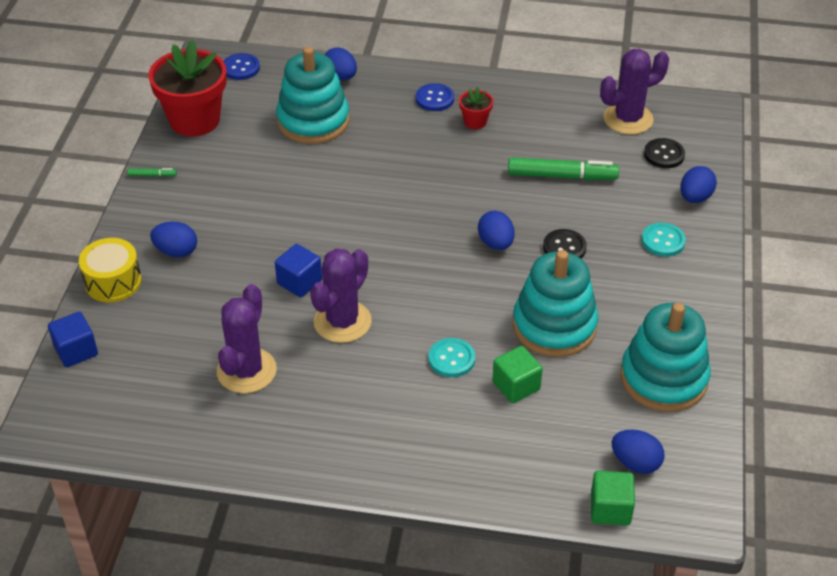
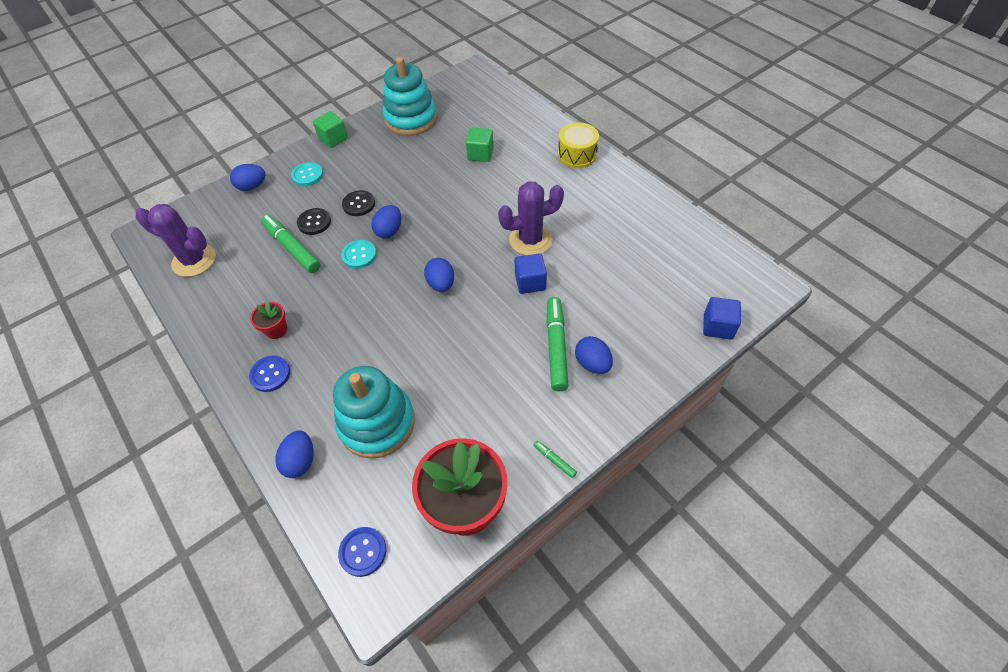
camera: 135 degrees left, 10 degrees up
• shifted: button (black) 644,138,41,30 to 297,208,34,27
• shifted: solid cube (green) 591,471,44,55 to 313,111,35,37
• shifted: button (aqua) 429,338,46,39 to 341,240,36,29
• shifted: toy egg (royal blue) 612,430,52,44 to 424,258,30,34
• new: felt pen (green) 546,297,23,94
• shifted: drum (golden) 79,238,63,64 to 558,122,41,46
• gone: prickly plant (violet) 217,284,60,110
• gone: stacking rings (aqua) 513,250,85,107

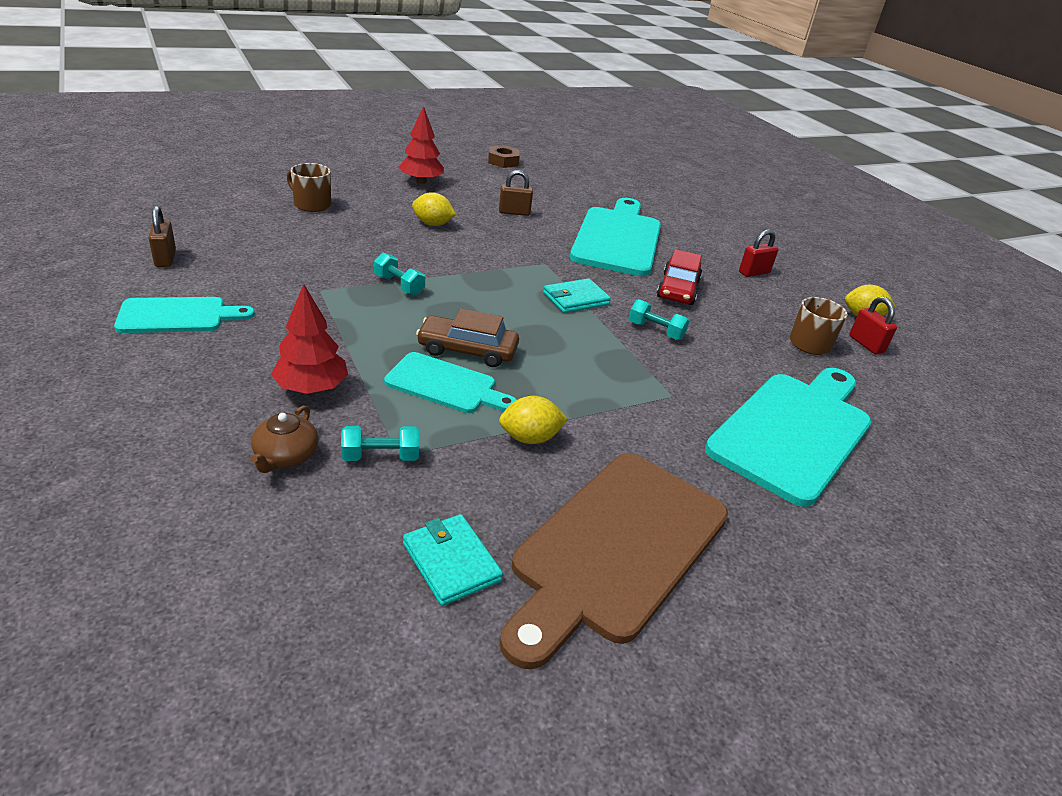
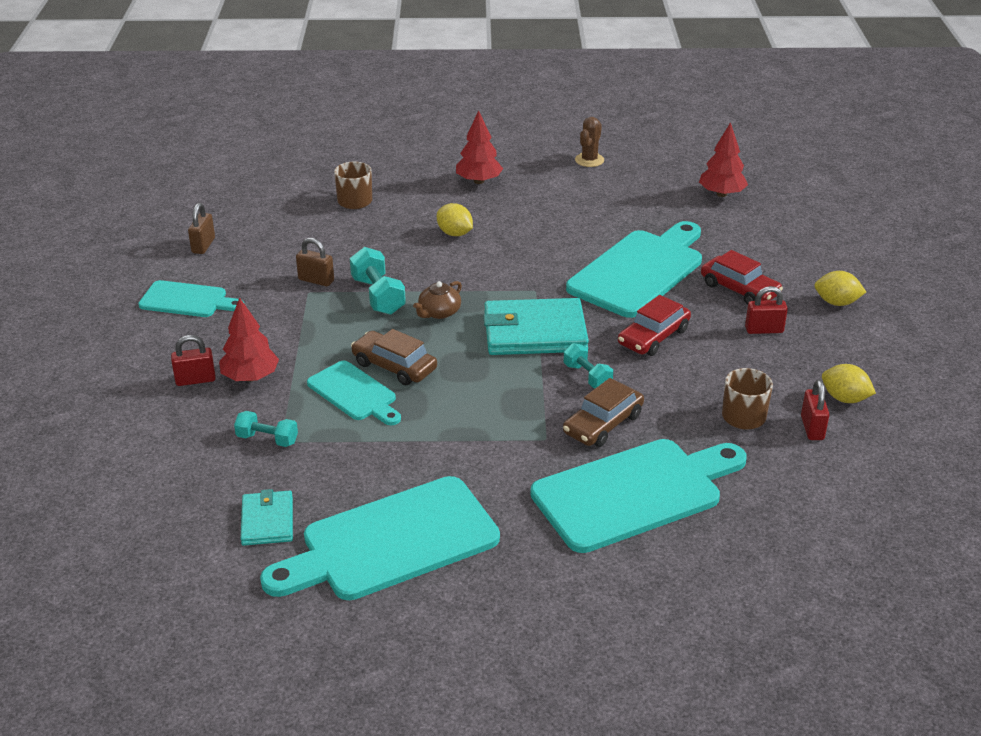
camera: 30 degrees right, 0 degrees up
• new: padlock (crimson) 171,335,45,51
• repainted: bread board (brown) 500,453,228,217 to bread board (aqua) 260,476,240,124
• shifted: padlock (brown) 499,170,34,46 to 296,238,38,48
• scaled: free weight (aqua) 374,253,51,43 = 350,247,56,68 x1.54
• shifted: china teapot (brown) 251,405,68,68 to 413,281,49,38
• scaled: billfold (aqua) 543,278,68,35 = 483,298,106,57 x1.80
• new: toy car (brown) 563,378,81,69
• swapped: nut (brown) 488,145,32,23 to prickly plant (brown) 575,117,29,50
• new: tree (crimson) 699,122,49,75
• new: toy car (crimson) 701,250,82,55
• shifted: toy lemon (golden) 499,396,69,48 to 815,271,51,35

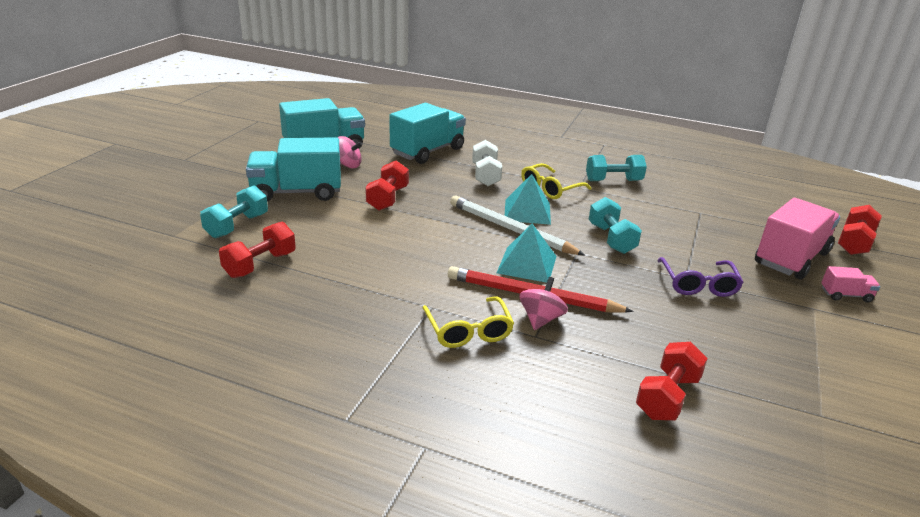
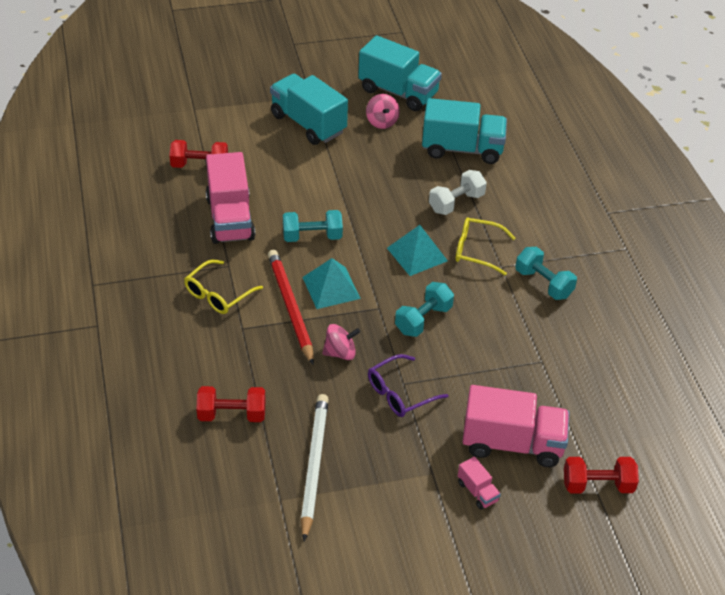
camera: 55 degrees right, 15 degrees up
• new: toy truck (rose-pink) 206,152,49,92
• shifted: free weight (aqua) 200,185,68,53 to 283,210,60,32
• shifted: wooden pencil (snow-white) 450,195,135,60 to 301,394,28,148
• shifted: spinning top (rose-pink) 519,277,49,53 to 322,324,38,36
• gone: free weight (crimson) 365,161,44,50

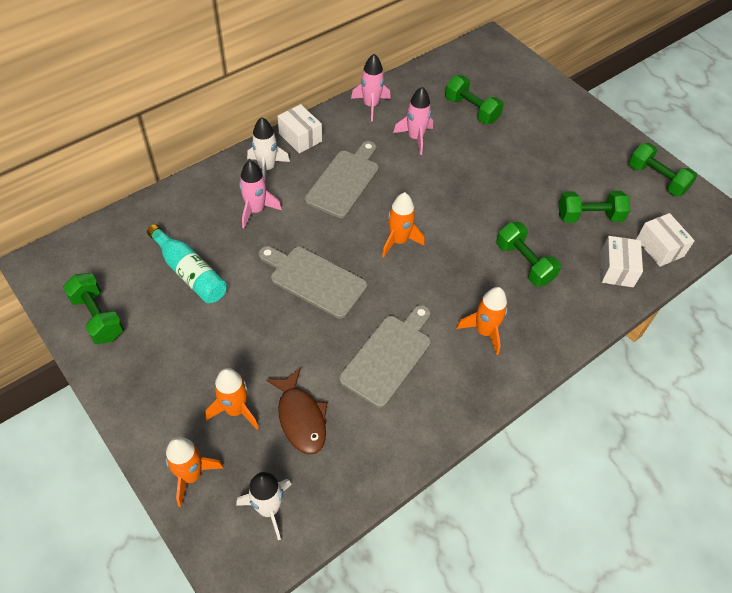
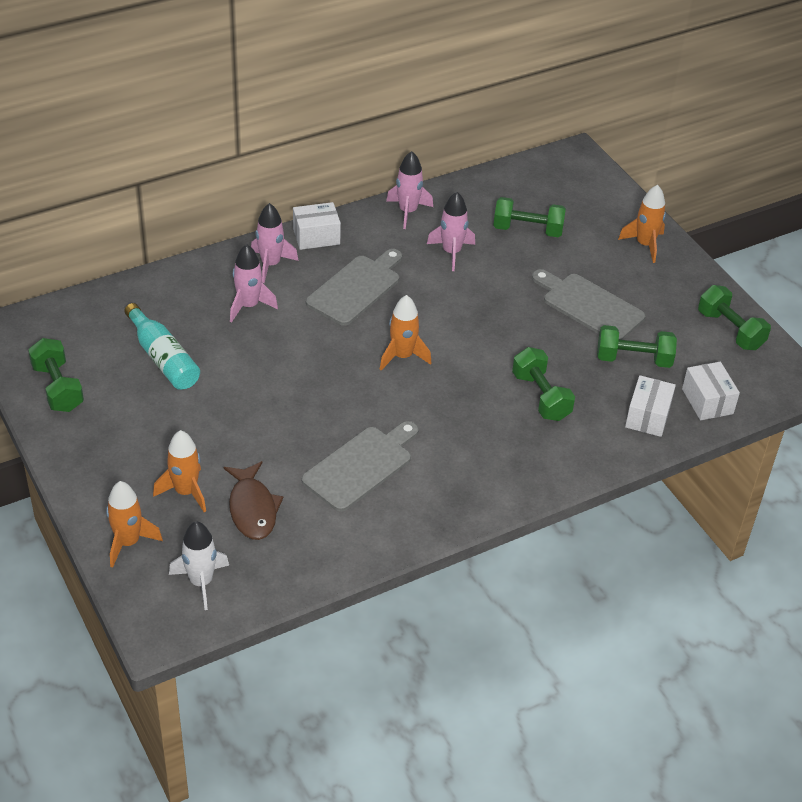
camera: 10 degrees right, 10 degrees down
• repainted: spaceship (snow-white) 247,117,43,66 to spaceship (rose-pink) 251,203,47,80
• rotated: box (snow-white) 278,104,44,49 = 293,202,48,48 75 degrees counterclockwise
• rotated: free weight (green) 445,75,59,49 = 493,197,73,40 45 degrees counterclockwise
• shifted: bread board (gray) 258,246,109,73 to 532,269,113,71
• shifted: spaceship (orange) 457,287,50,68 to 618,185,48,78

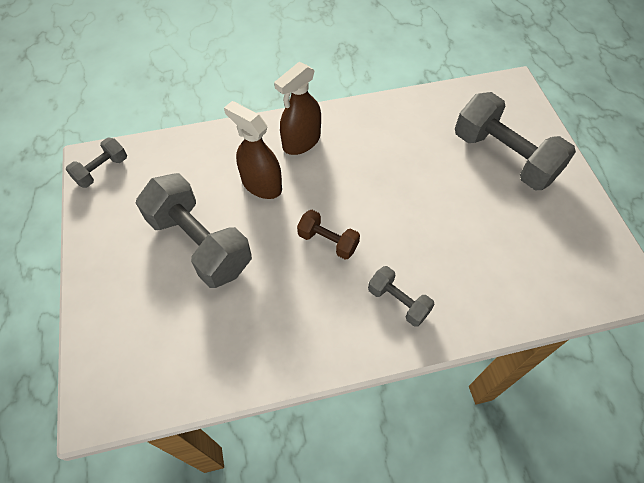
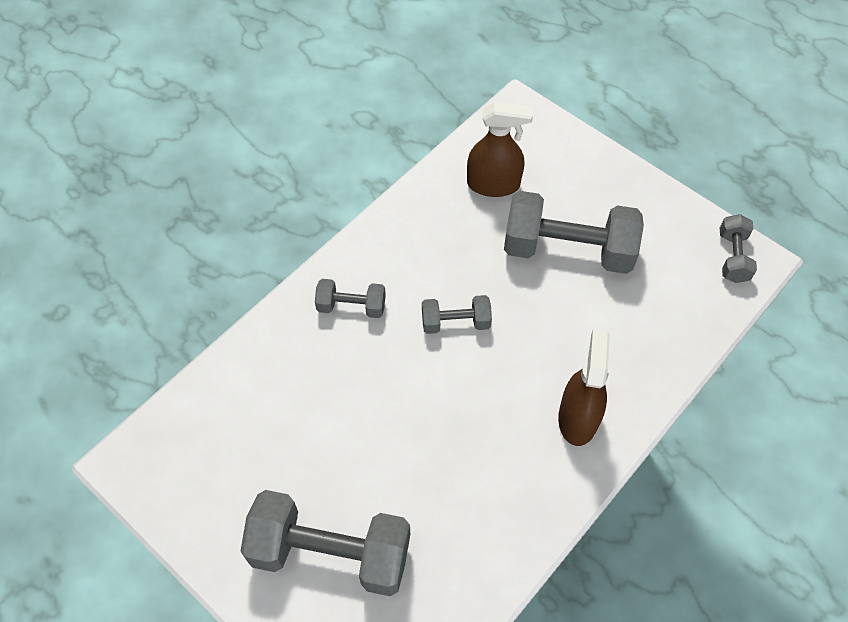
camera: 145 degrees right, 0 degrees up
• repainted: free weight (brown) 297,210,63,50 to free weight (gray) 422,295,70,39
• shifted: spray bottle (brown) 224,101,58,98 to 467,102,66,95

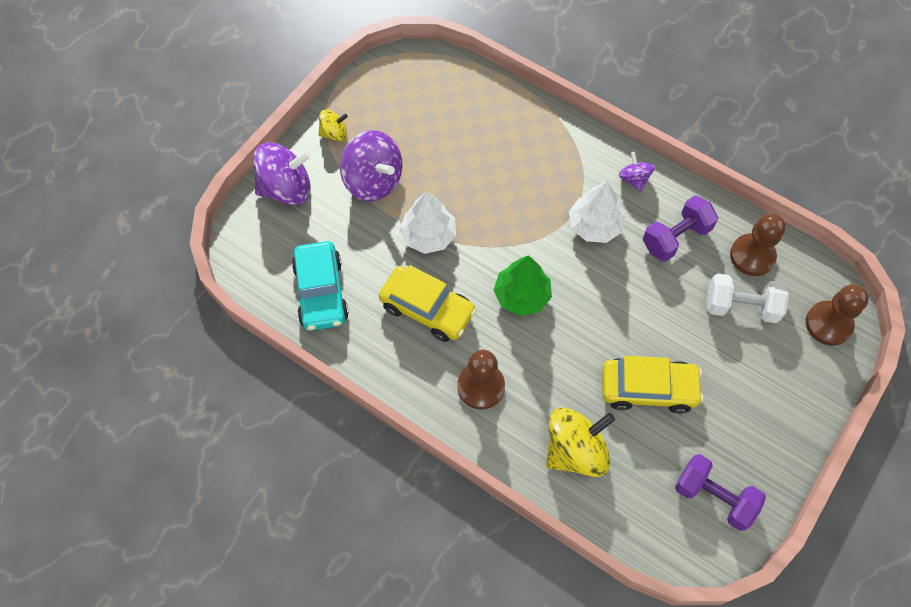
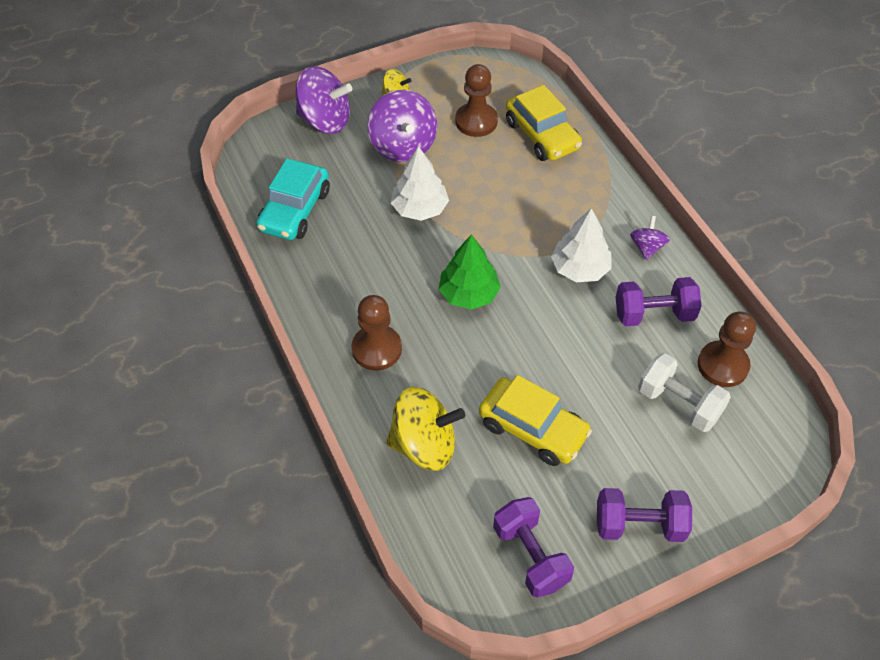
camera: 30 degrees right, 10 degrees down
• shifted: pawn (brown) 806,284,63,62 to 455,64,43,73
• shifted: toy car (golden) 379,265,97,77 to 506,85,76,76
• new: free weight (violet) 597,488,95,54

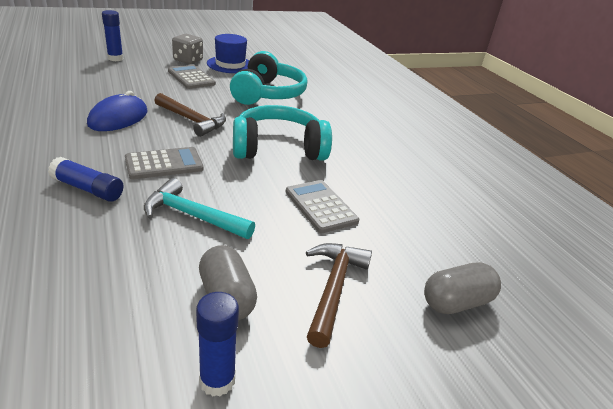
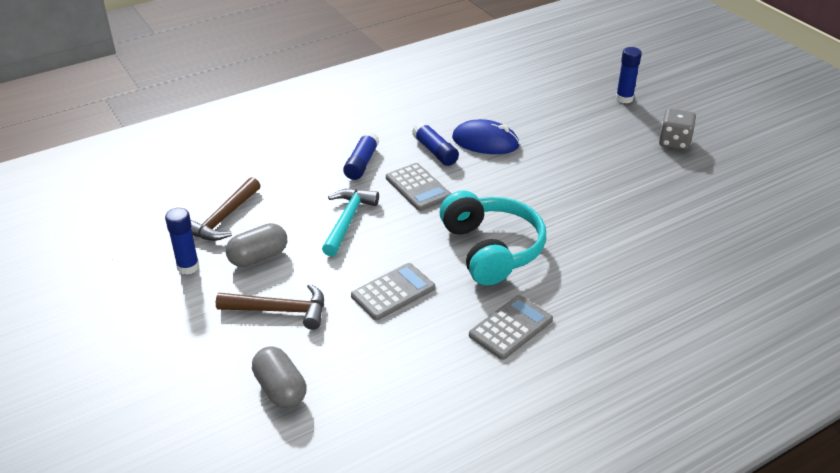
camera: 85 degrees right, 5 degrees up
• shifted: carpenter's hammer (brown) 154,93,72,44 to 190,177,71,64
• new: stick of glue (royal blue) 412,122,47,44
• shifted: pocket calculator (gray) 168,65,48,24 to 469,295,84,65
• gone: top hat (royal blue) 207,34,42,39
• gone: headphones (aqua) 230,51,77,54

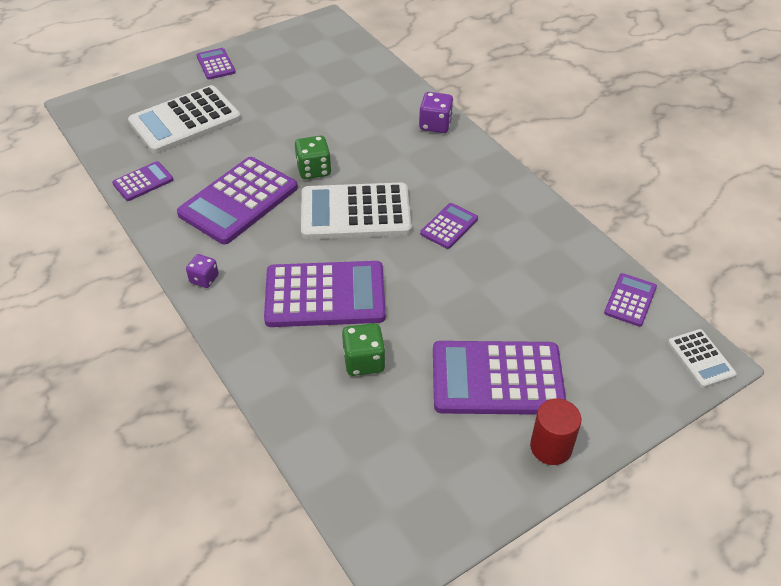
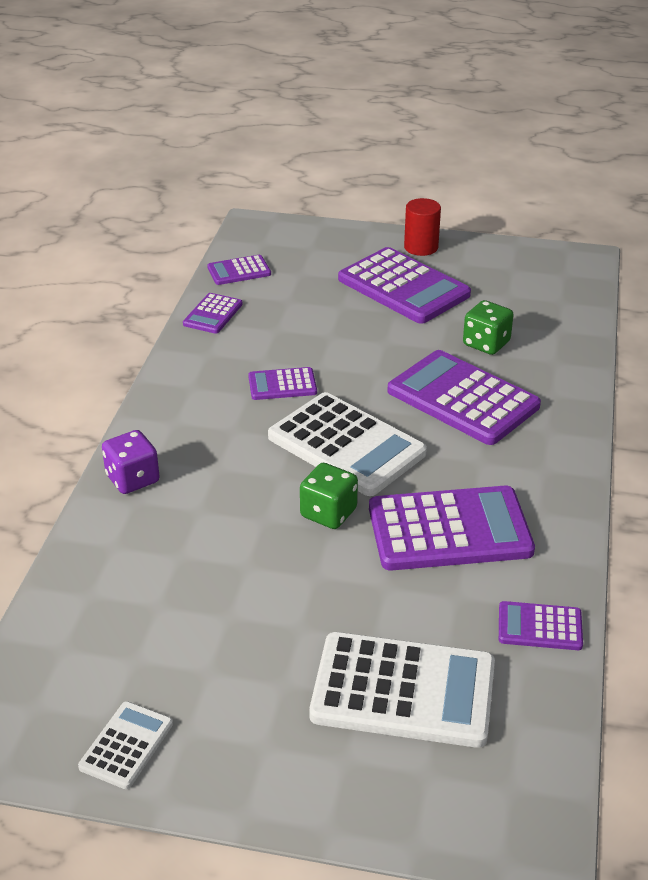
camera: 135 degrees left, 10 degrees down
• shifted: pocket calculator (snow-white) 668,329,69,59 to 78,701,95,88
• shifted: pocket calculator (violet) 196,48,40,32 to 183,293,60,41
• gone: die (violet) 186,254,33,34

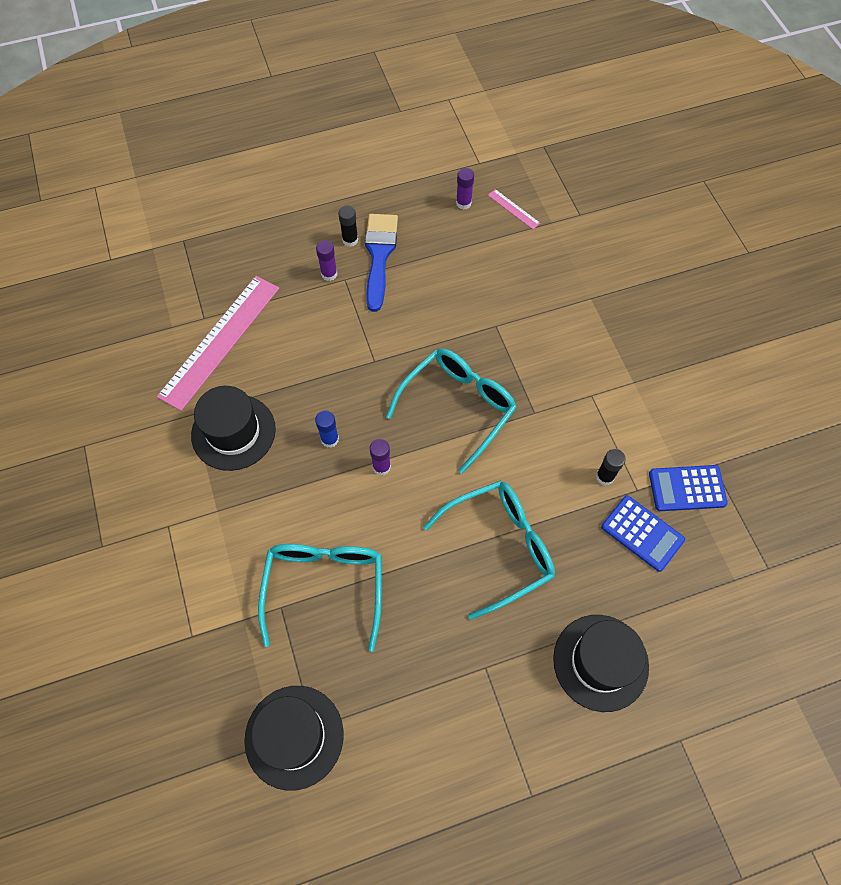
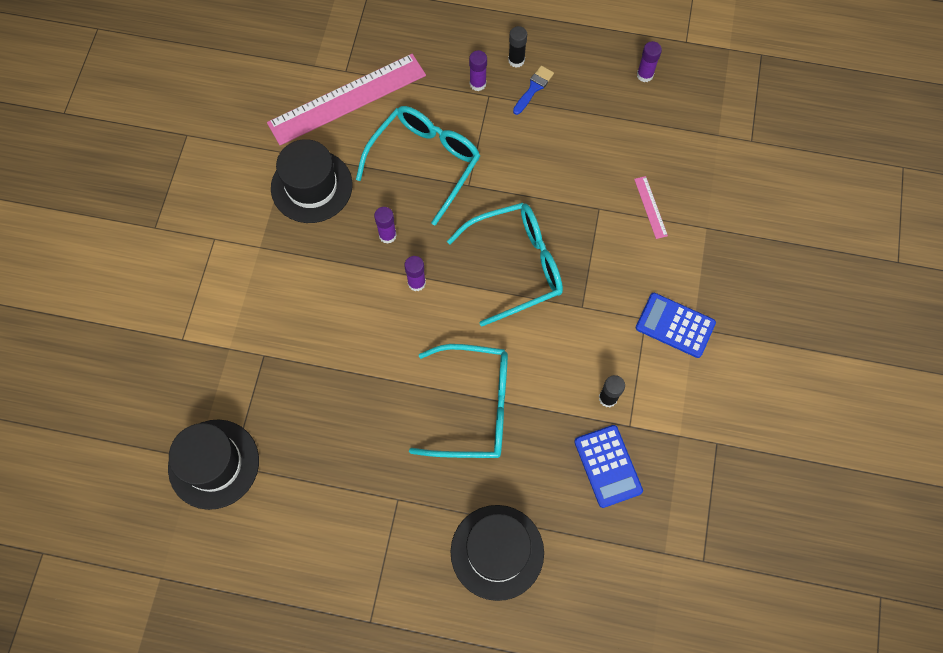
camera: 30 degrees right, 5 degrees up
• shifted: glasses (aqua) 258,544,124,108 to 356,106,124,120
• repainted: stick of glue (royal blue) 315,410,24,38 to stick of glue (violet) 374,207,23,37
• scaled: paint brush (royal blue) 365,214,33,98 = 513,66,41,49 x0.51
• shifted: straightedge (rose-pink) 488,189,52,40 to 634,176,34,63
• shifted: pocket calculator (royal blue) 649,465,79,46 to 636,293,80,65

